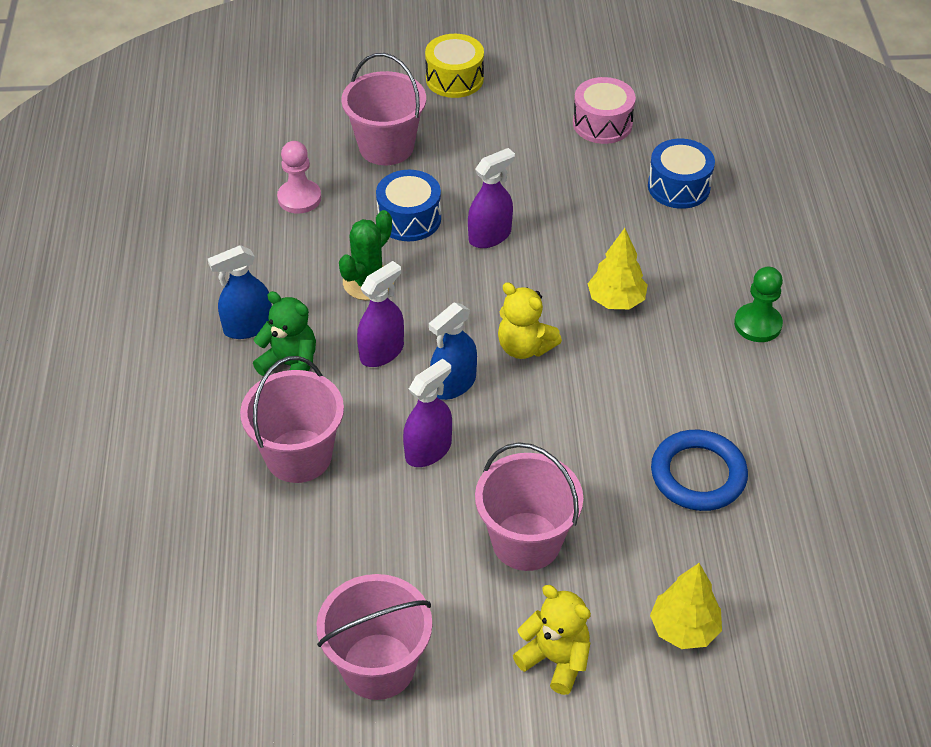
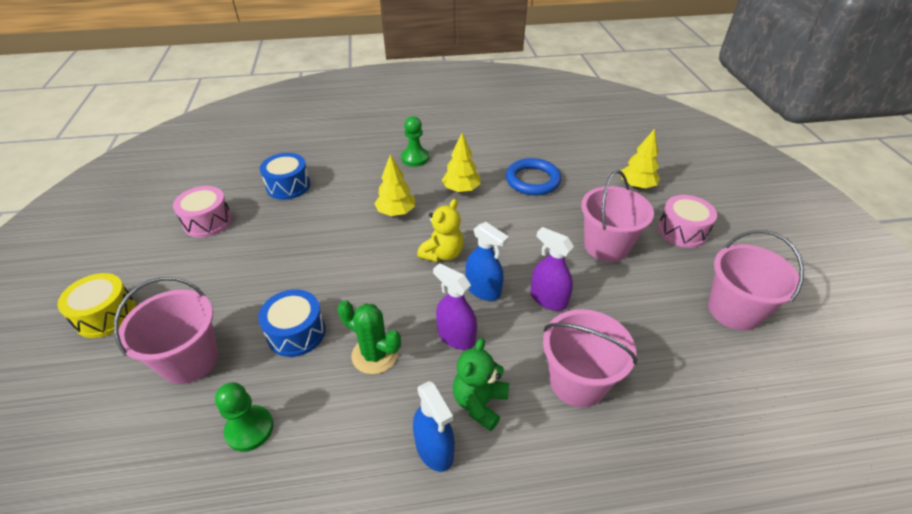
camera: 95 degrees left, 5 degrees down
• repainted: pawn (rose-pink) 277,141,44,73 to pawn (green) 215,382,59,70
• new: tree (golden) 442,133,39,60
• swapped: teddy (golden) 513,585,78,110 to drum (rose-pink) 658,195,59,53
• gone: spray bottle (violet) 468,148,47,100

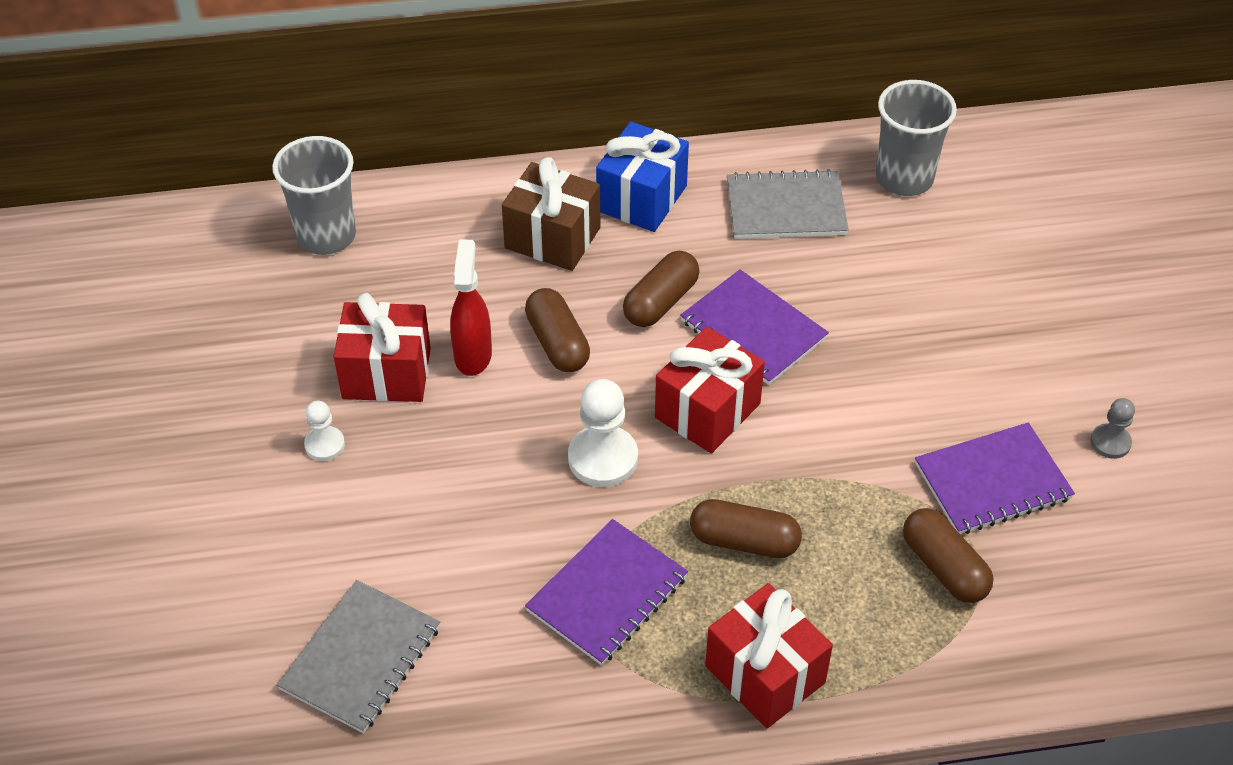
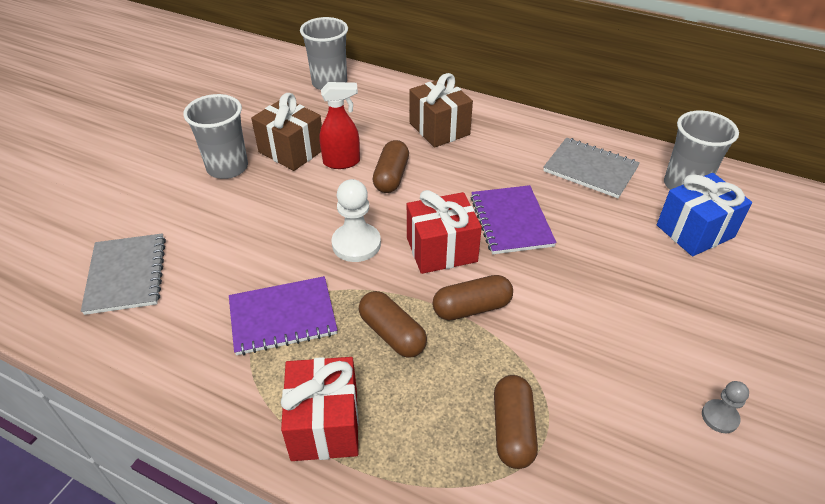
camera: 35 degrees right, 5 degrees down
• rotated: exercise book (gray) 277,580,163,153 = 81,233,85,82 75 degrees counterclockwise
• swapped: pawn (snow-white) 304,401,41,60 to cup (gray) 184,94,64,85
• repainted: gift (crimson) 334,293,97,109 to gift (brown) 251,93,71,78
• rotated: spray bottle (crimson) 450,239,42,137 = 319,82,41,87 45 degrees clockwise
• shifted: pill shape (brown) 623,251,77,76 to 433,275,80,45
• shifted: gift (royal blue) 596,122,93,110 to 657,173,95,83
• gone: exercise book (violet) 915,422,160,112

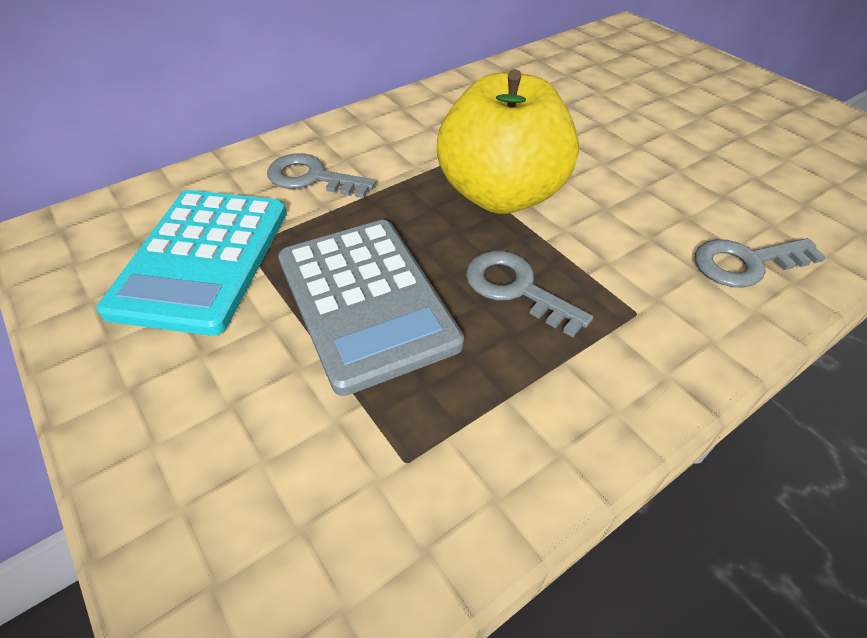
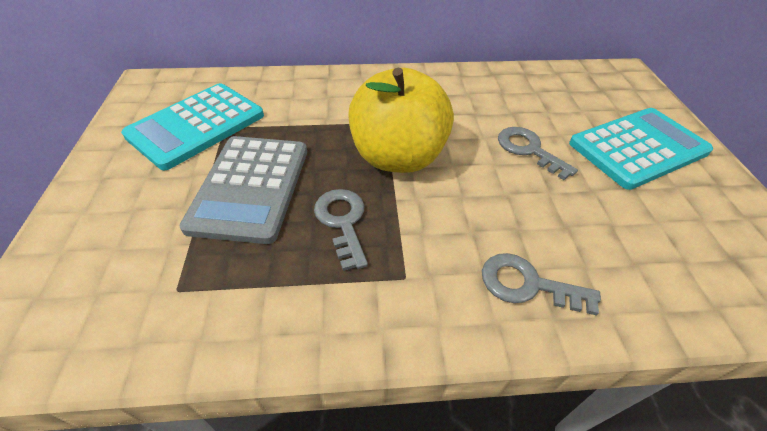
camera: 30 degrees right, 0 degrees up
• shifted: key (gray) 267,153,109,45 to 498,127,80,53
• new: pocket calculator (aqua) 569,108,144,82

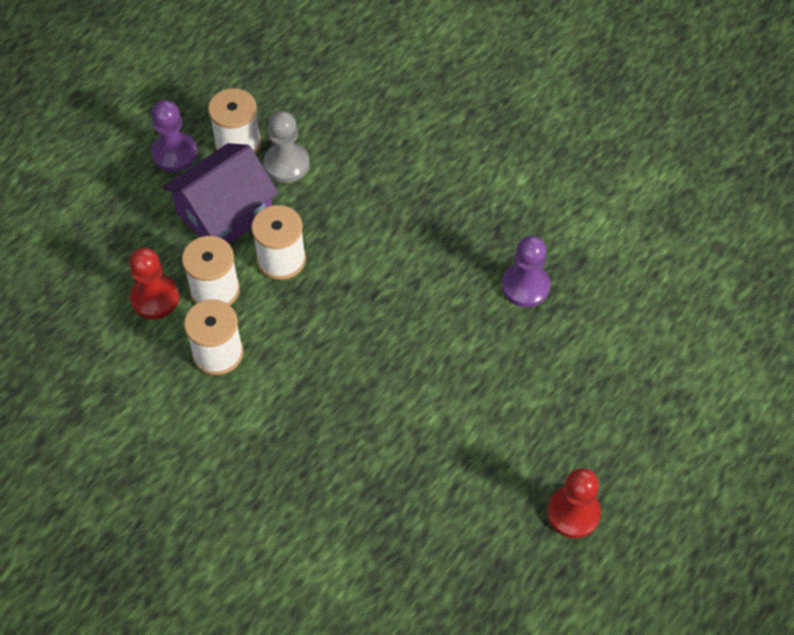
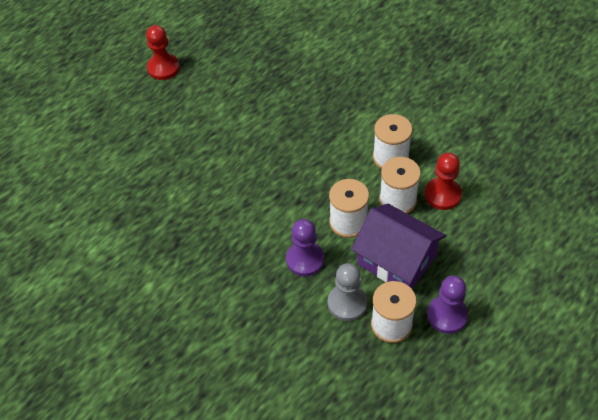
camera: 175 degrees left, 5 degrees down
• shifted: pawn (violet) 502,236,48,71 to 286,219,38,58
• rotated: cottage (violet) 162,143,117,101 = 351,204,95,85 75 degrees clockwise

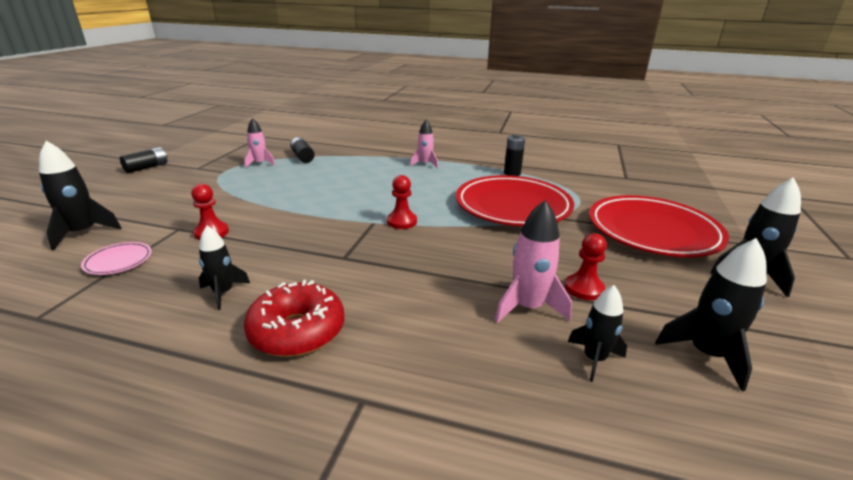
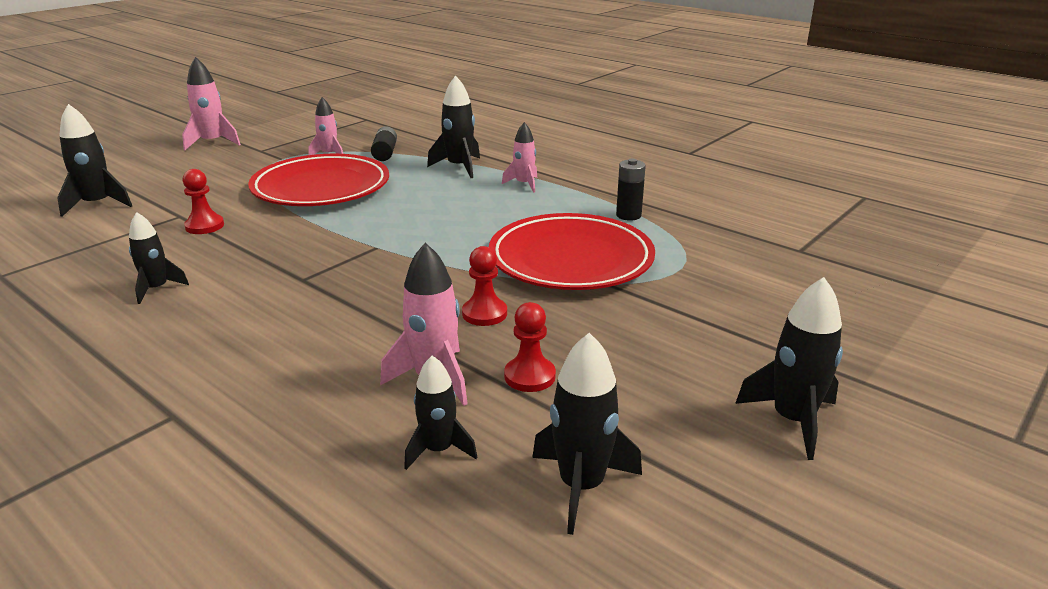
camera: 25 degrees right, 0 degrees up
• swapped: power cell (black) 120,147,47,26 to spaceship (rose-pink) 182,57,59,93
• shifted: plate (crimson) 589,195,140,62 to 248,154,141,52
• new: spaceship (black) 427,75,53,103
• shifted: pawn (crimson) 387,175,30,54 to 462,246,45,80
• gone: plate (rose-pink) 81,242,71,33
• gone: donut (crimson) 244,280,101,77

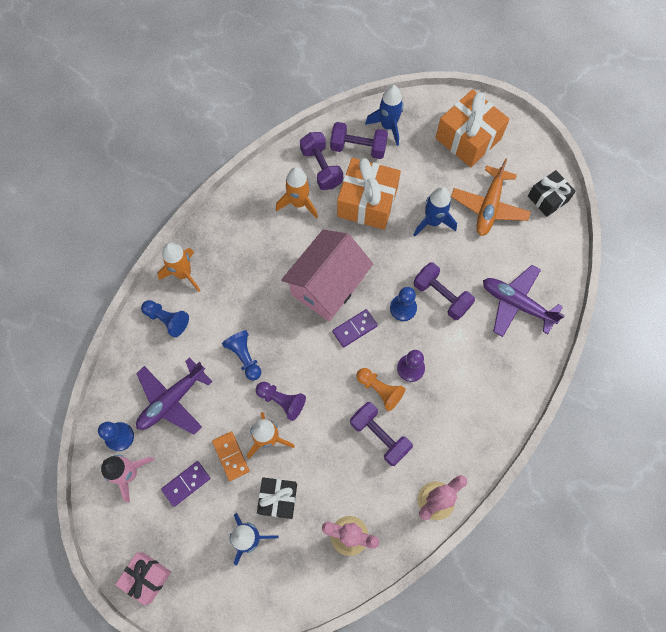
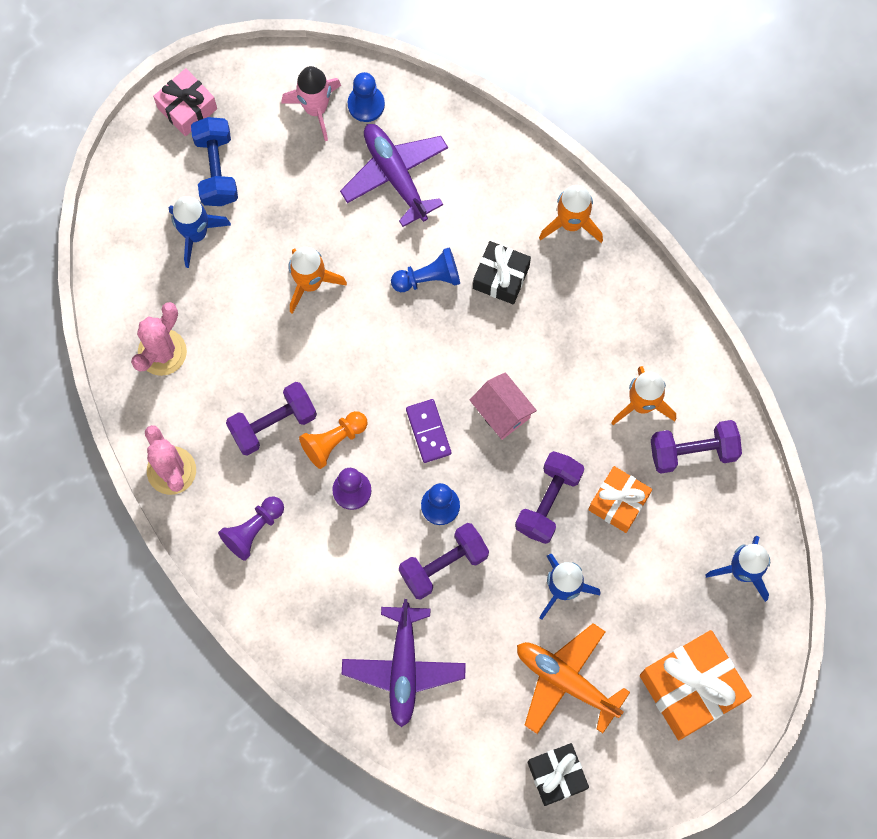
camera: 105 degrees right, 5 degrees up
• new: free weight (royal blue) 191,117,47,89
• shifted: pawn (violet) 256,382,50,39 to 218,496,66,65
• rotated: aeroplane (violet) 483,265,82,72 = 342,599,124,128 135 degrees clockwise
• scaled: cottage (rose-pink) 281,229,92,92 = 470,372,67,68 x0.52
• shifted: gift (black) 257,477,40,42 to 473,241,58,63
• shifted: free weight (violet) 330,122,58,37 to 515,451,69,93
• scaled: gift (orange) 337,158,64,72 = 588,466,64,67 x0.60
• gone: pawn (royal blue) 141,300,48,37
• gone: domino piece (violet) 161,461,49,46
• gone: domino piece (orange) 212,431,38,50

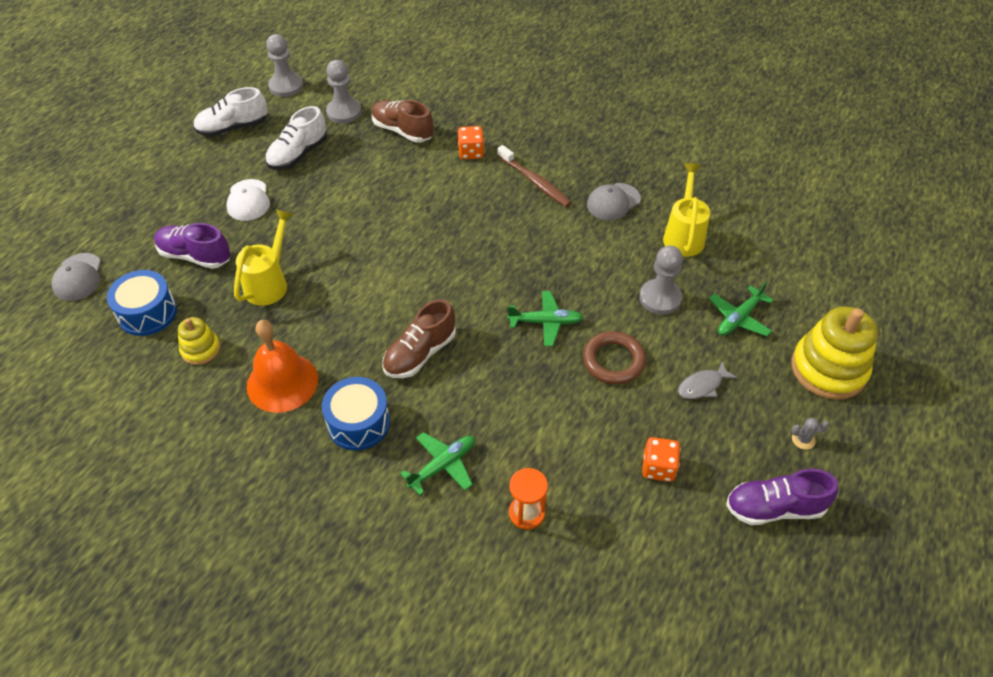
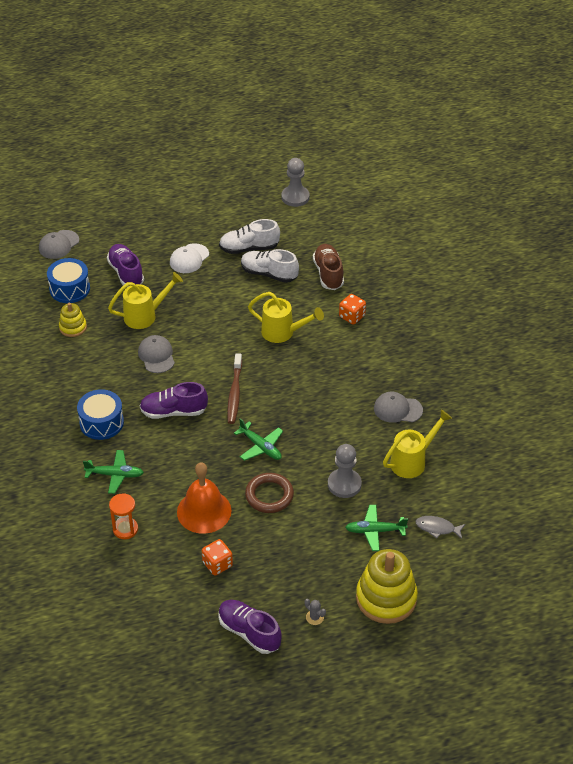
camera: 45 degrees right, 5 degrees down
• new: peaked cap (gray) 138,335,37,38
• repainted: lace-up shoe (brown) 382,299,74,79 to lace-up shoe (violet) 140,382,68,37
• shifted: hand bell (orange) 247,320,71,93 to 177,463,55,71
• shifted: toothbrush (brown) 497,145,75,62 to 227,353,15,71
• shifted: lace-up shoe (snow-white) 193,87,74,50 to 241,249,58,34
• new: watering pot (golden) 248,292,76,51
• shifted: toy fish (gray) 678,362,59,37 to 416,516,49,23
• gone: pawn (gray) 326,60,36,64

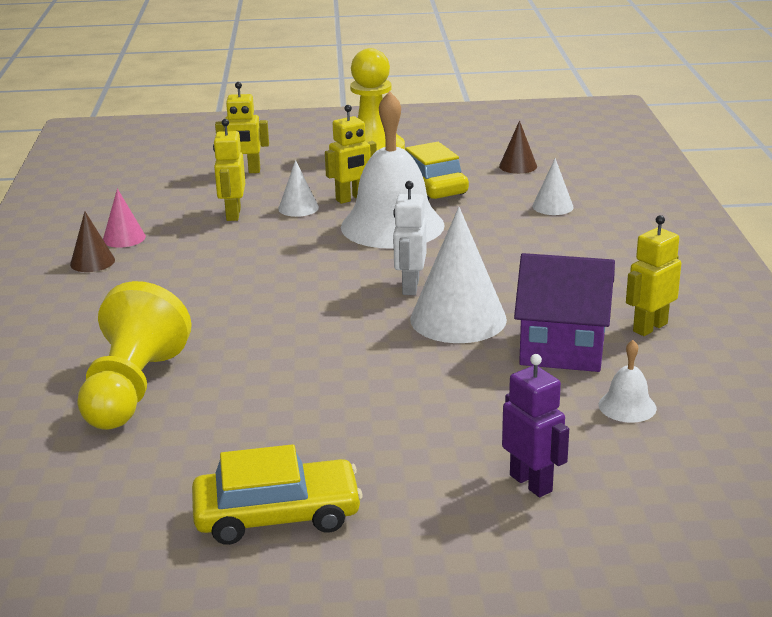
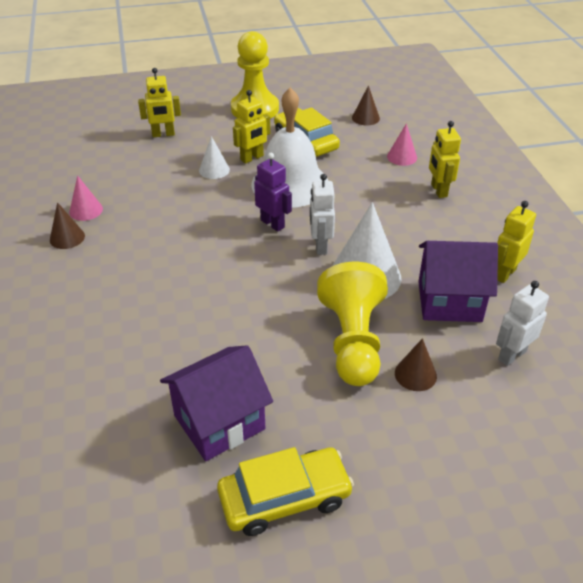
camera: 10 degrees left, 15 degrees up
• new: cottage (violet) 160,345,113,116
• shifted: robot figure (violet) 502,354,67,143 to 254,153,38,79
• shifted: pawn (golden) 78,281,114,149 to 317,262,71,124
• repainted: cone (snow-white) 532,158,42,57 to cone (rose-pink) 387,123,30,43
• new: cone (brown) 395,338,42,53
• shifted: robot figure (golden) 213,119,32,102 to 429,121,32,77
• swapped: hand bell (snow-white) 599,340,58,83 to robot figure (snow-white) 496,281,53,85

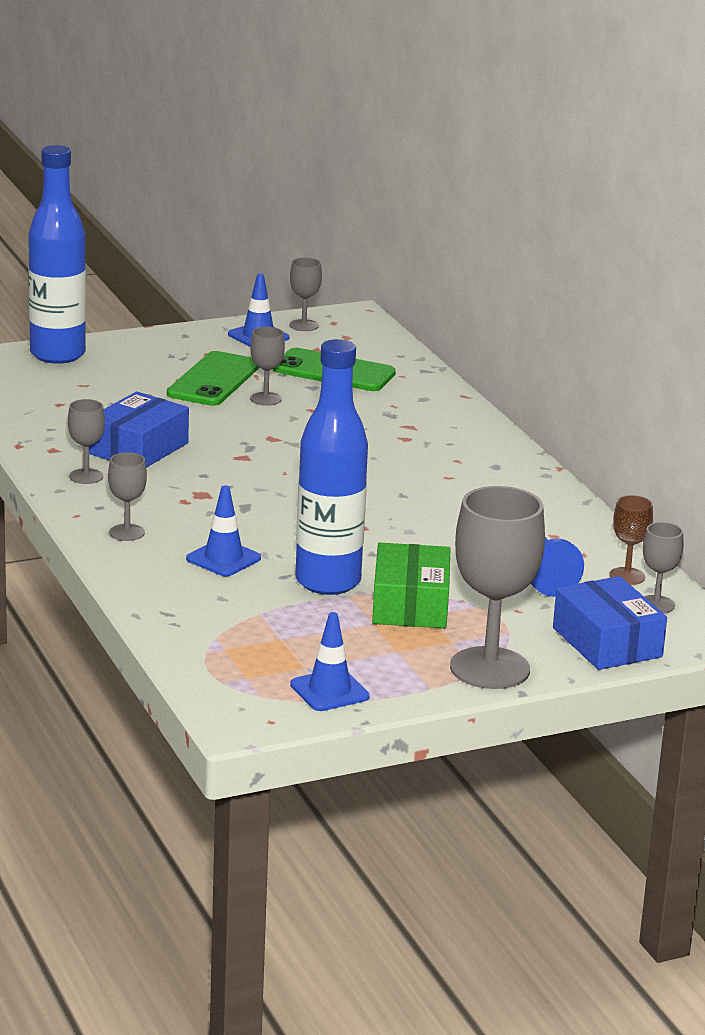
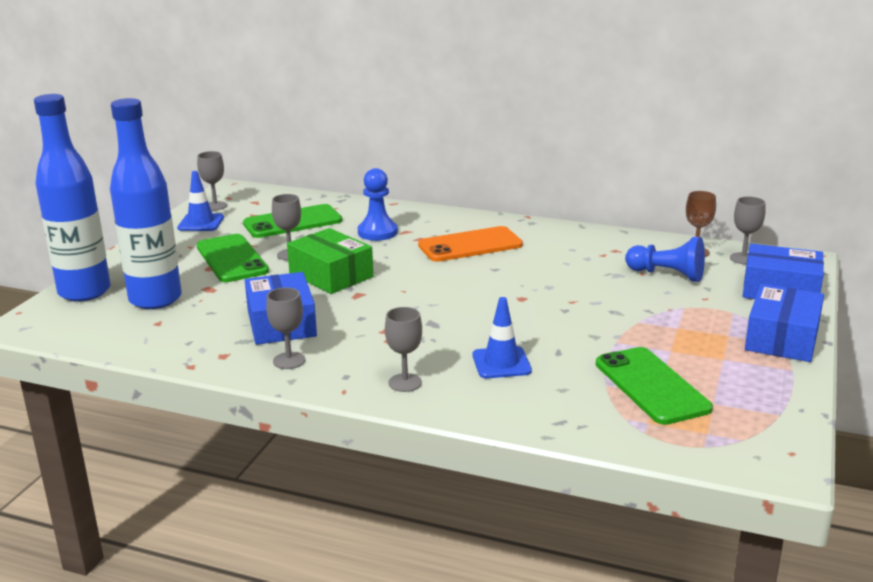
camera: 45 degrees left, 0 degrees up
• shifted: bottle (royal blue) 295,339,73,256 to 110,98,72,211
• shifted: box (green) 372,543,78,85 to 287,228,86,66
• new: pawn (royal blue) 358,168,40,73
• new: smartphone (orange) 418,226,105,36
• new: smartphone (green) 596,347,117,78
• swapped: chalice (gray) 450,486,95,203 to box (royal blue) 745,284,79,78
• gone: road cone (royal blue) 290,612,80,99

